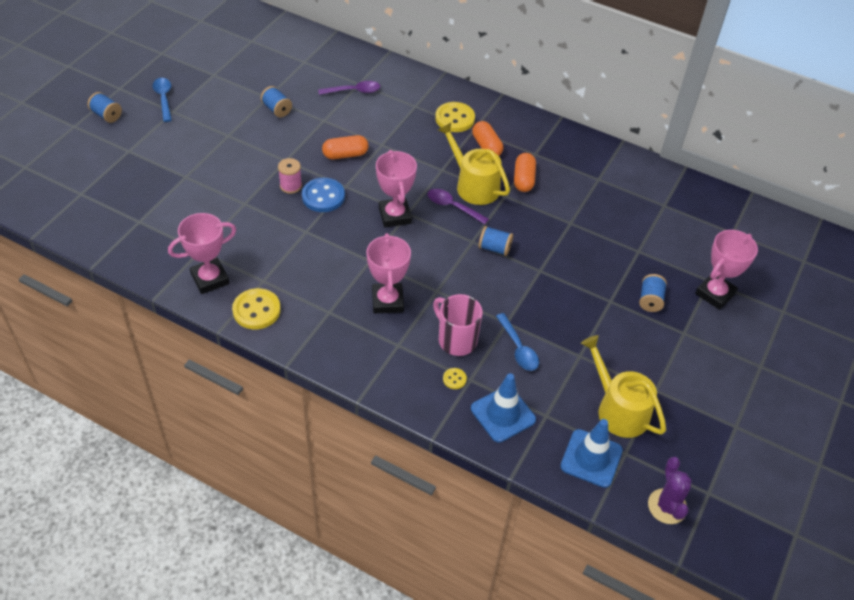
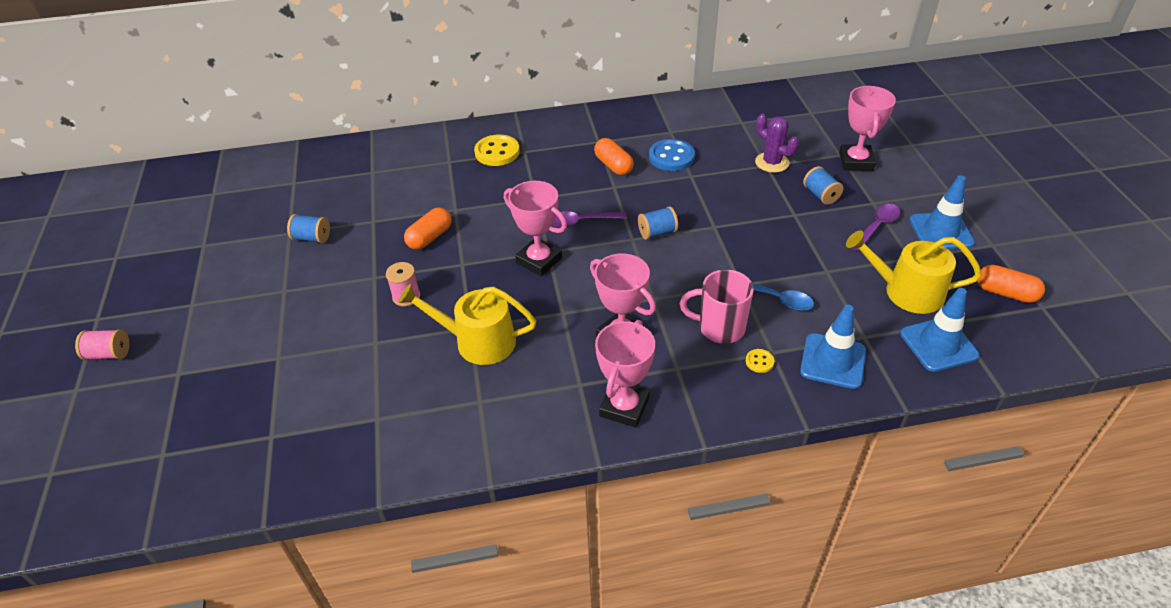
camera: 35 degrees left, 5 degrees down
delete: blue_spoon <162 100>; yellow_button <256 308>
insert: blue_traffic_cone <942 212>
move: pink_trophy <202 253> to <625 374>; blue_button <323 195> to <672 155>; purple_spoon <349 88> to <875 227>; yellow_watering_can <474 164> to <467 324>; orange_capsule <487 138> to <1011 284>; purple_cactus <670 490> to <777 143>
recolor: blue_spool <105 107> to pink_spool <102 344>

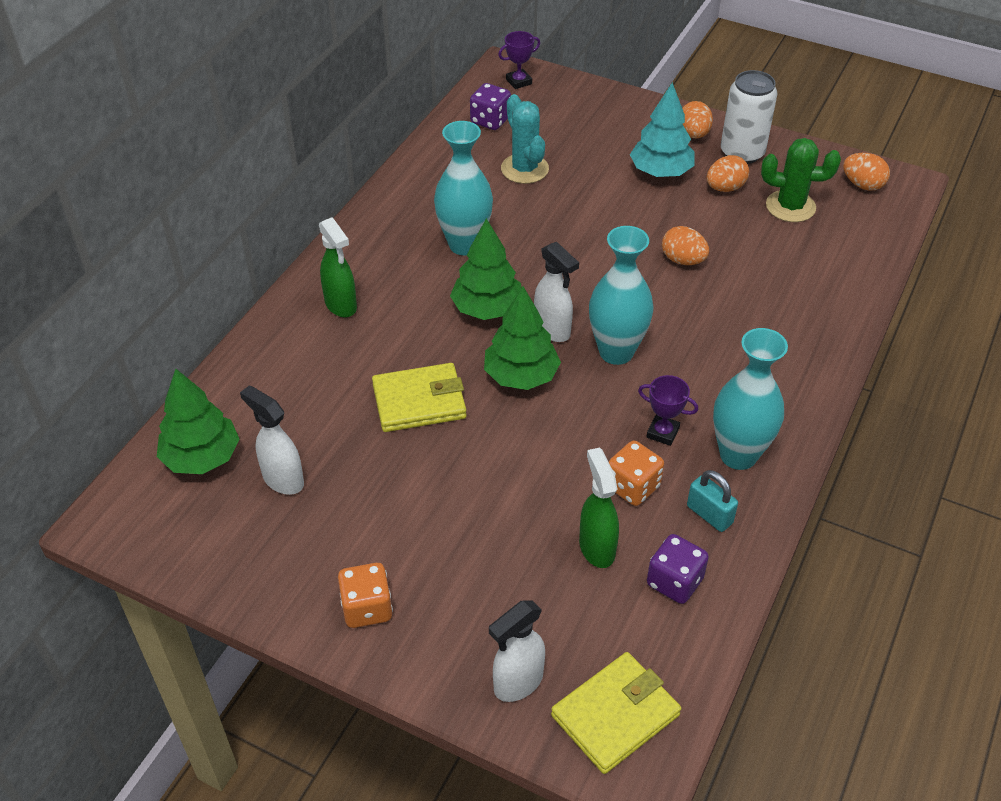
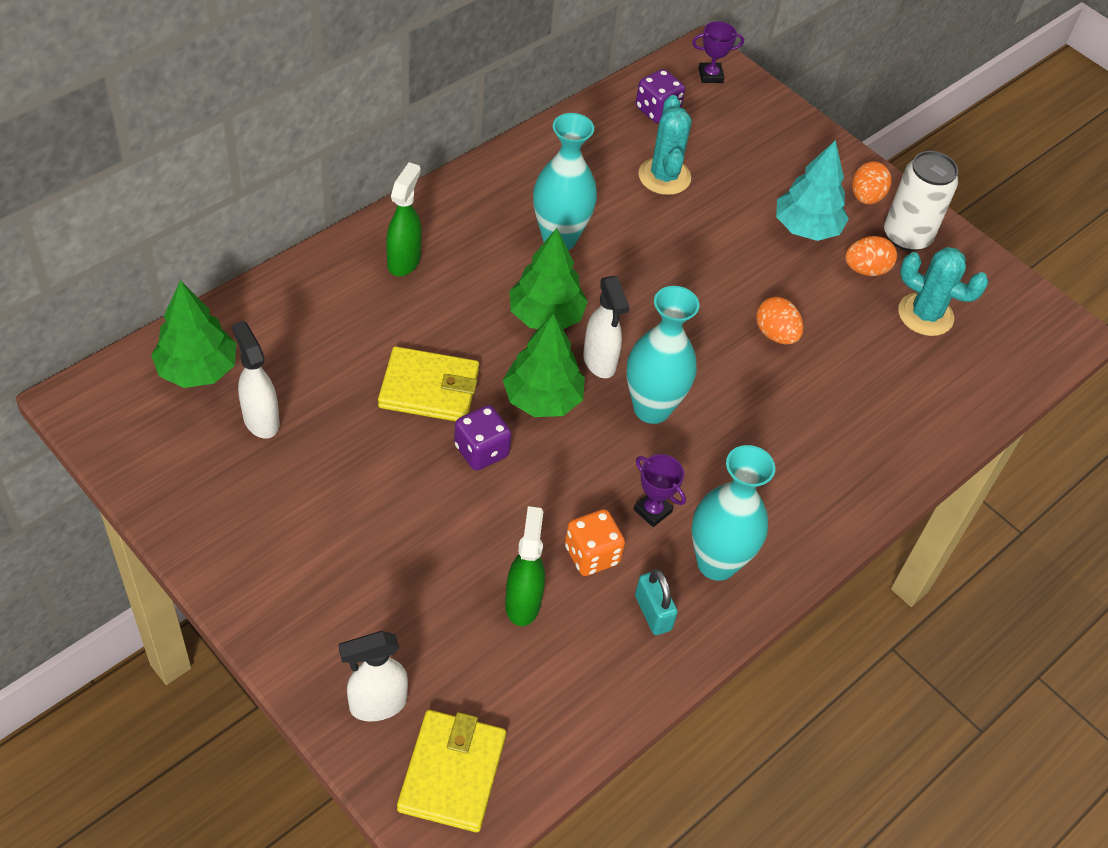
camera: 15 degrees right, 5 degrees up
delete: orange_dice <365 595>; orange_egg <866 172>
move: purple_dice <678 569> to <483 438>
recolor: green_cactus <801 180> to turquoise_cactus <943 291>
rotate: green_spray_bottle <338 267> = <404 219> 150 degrees counterclockwise; yellow_wallet <616 713> = <451 771> 60 degrees counterclockwise

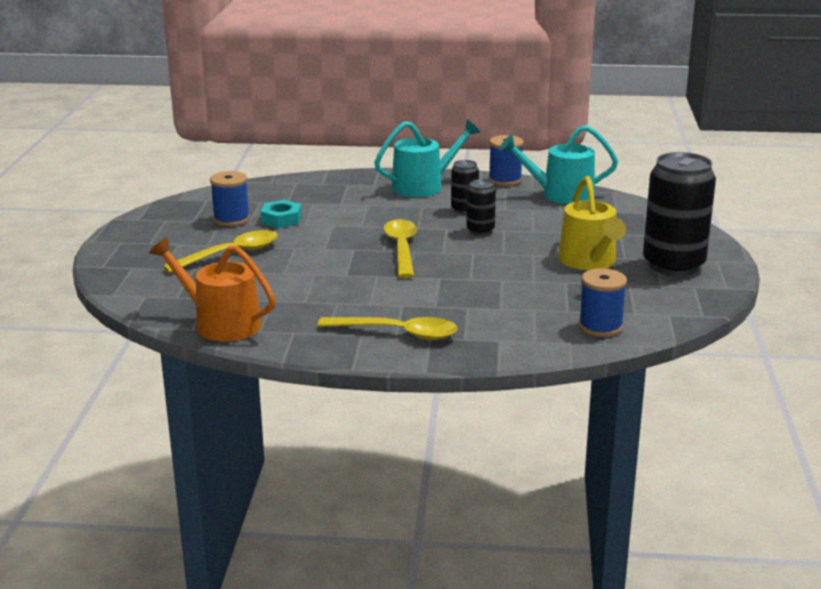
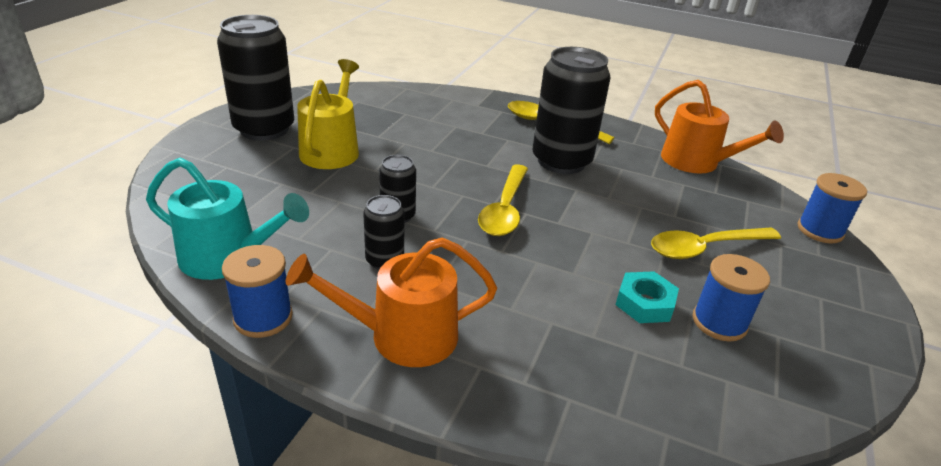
camera: 165 degrees left, 10 degrees up
insert: black_can <571 110>
move: blue_spool <603 302> to <832 208>
recolor: turquoise_watering_can <427 158> to orange_watering_can <391 302>

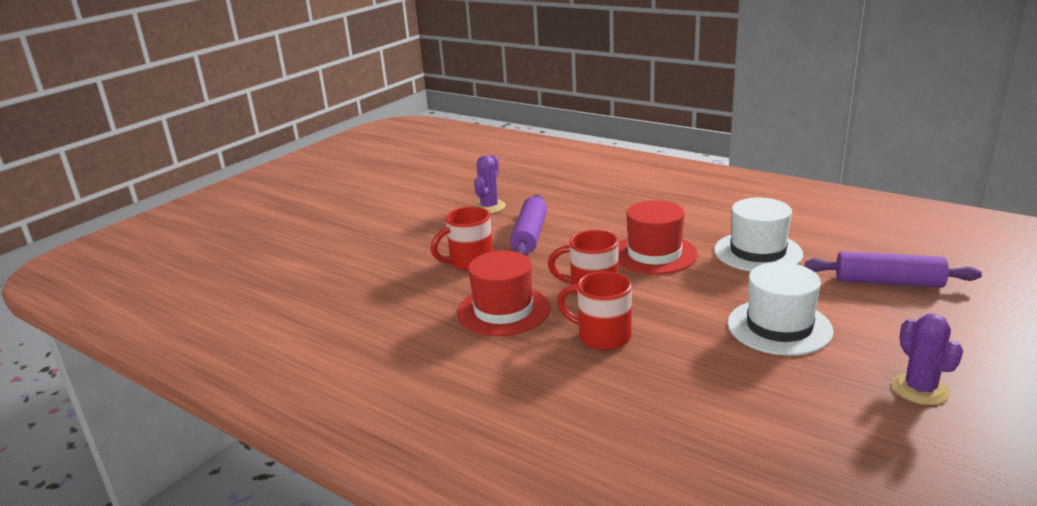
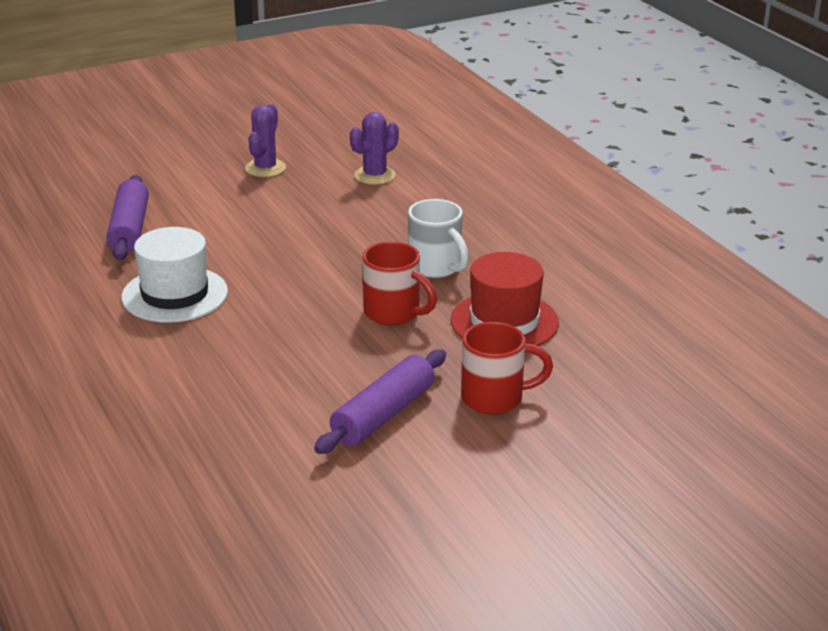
camera: 155 degrees left, 5 degrees up
delete: red_hat <658 237>; white_hat <781 309>
move: purple_cactus <489 184> to <374 148>
recolor: red_mug <594 310> to white_mug <438 238>
rotate: purple_rolling_pin <893 269> = <127 217> 45 degrees clockwise

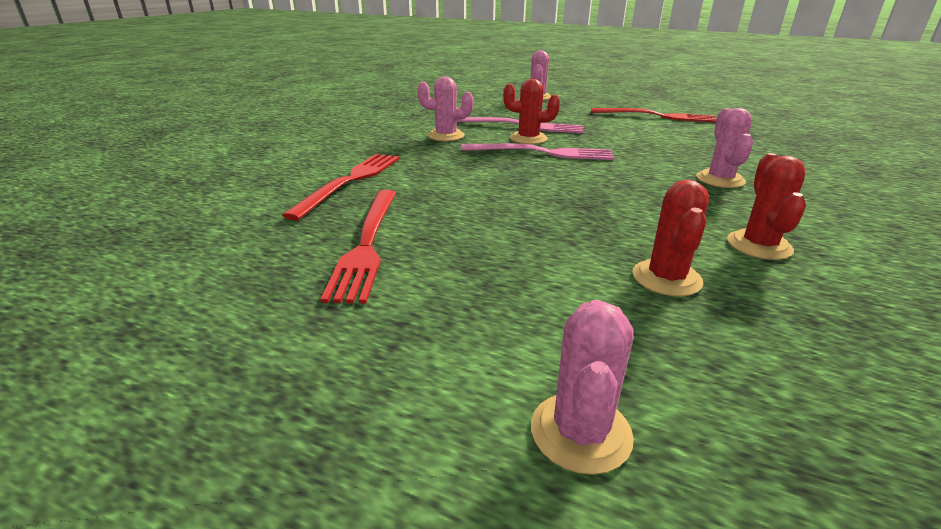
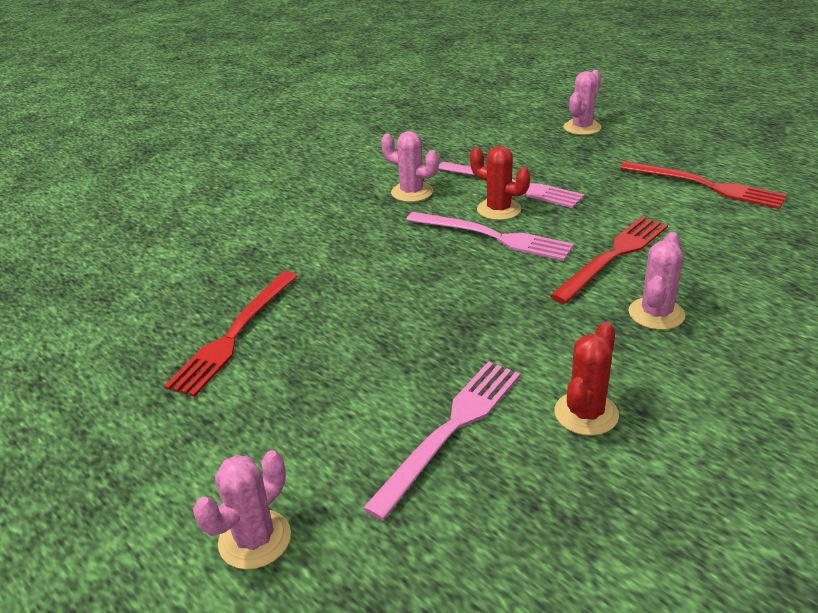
camera: 25 degrees right, 5 degrees up
move: red_fork <341 187> to <609 260>
replace: red_cactus <670 238> to pink_fork <441 441>

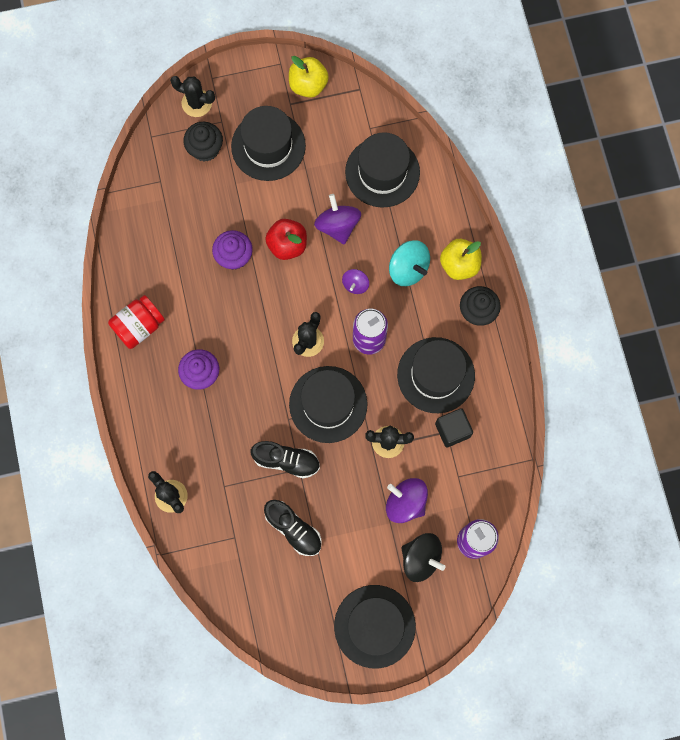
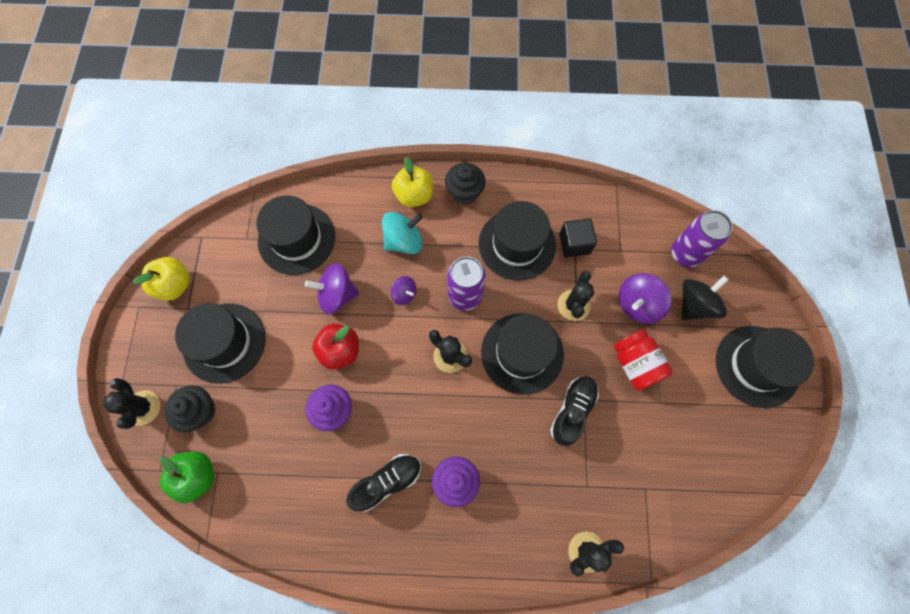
camera: 75 degrees left, 5 degrees down
insert: green_apple <187 477>
move: red_jar <136 322> to <643 360>; black_shoe <293 528> to <383 483>
rotate: black_cactus <192 96> = <132 403> 60 degrees counterclockwise

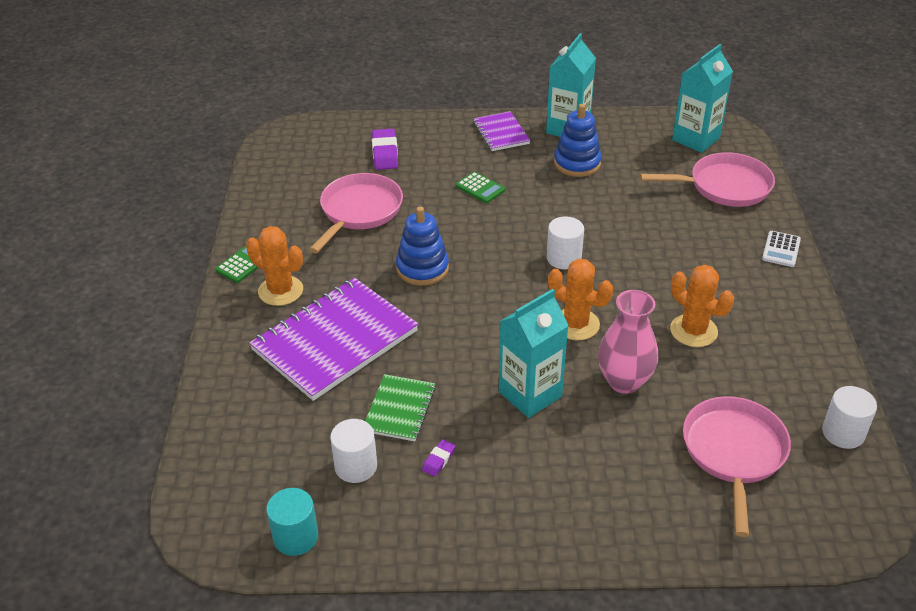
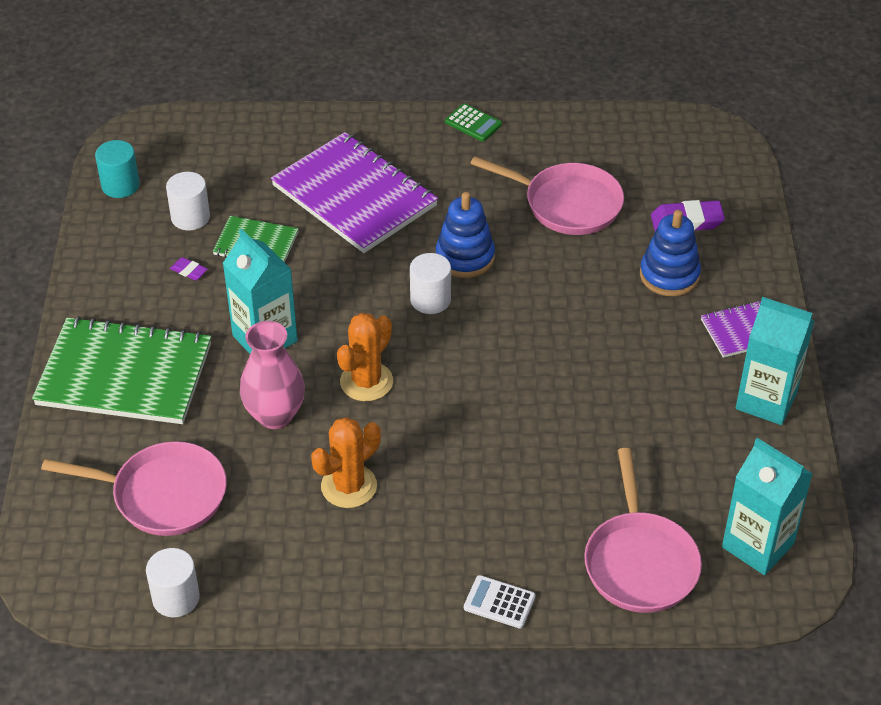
camera: 90 degrees right, 5 degrees up
delete: orange_cactus <274 266>; green_calculator <480 187>
insert: green_notebook <121 370>
move: white_cylinder <565 242> to <430 283>; blue_stacking_toy <578 140> to <670 253>

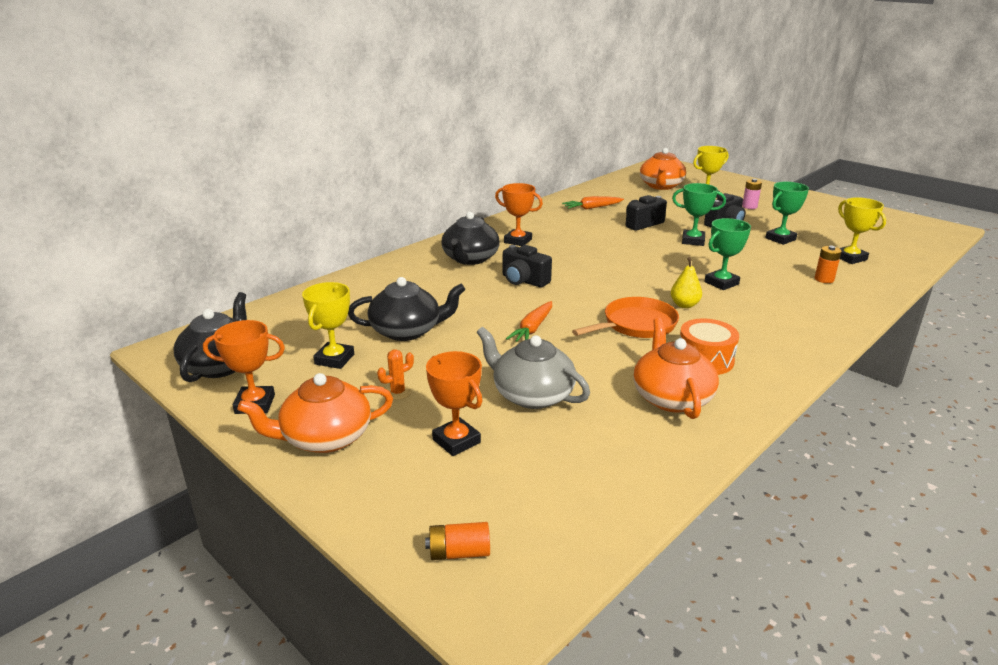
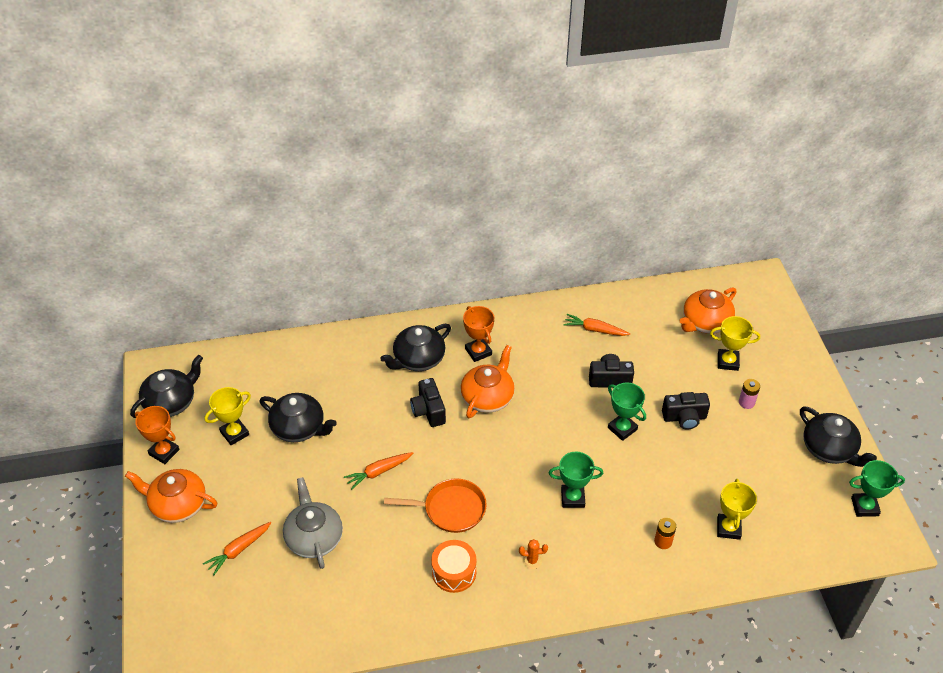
camera: 35 degrees right, 20 degrees up
delete: orange_battery <457 541>; yellow_pear <686 282>
insert: black_teapot <838 436>
move: orange_cactus <395 374> to <533 554>; orange_teapot <676 368> to <488 381>; green_trophy <787 213> to <877 488>
replace: orange_trophy <454 403> to orange_carrot <237 548>

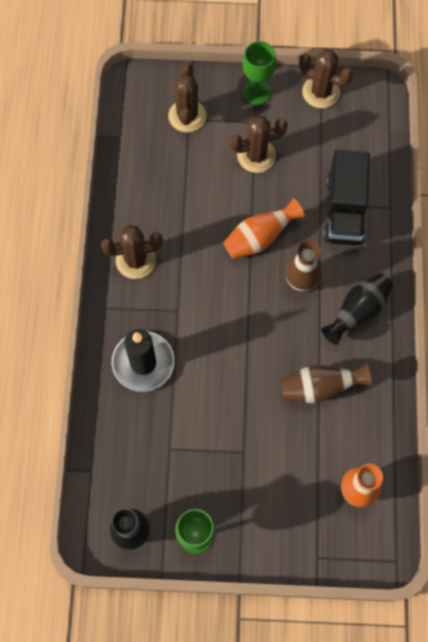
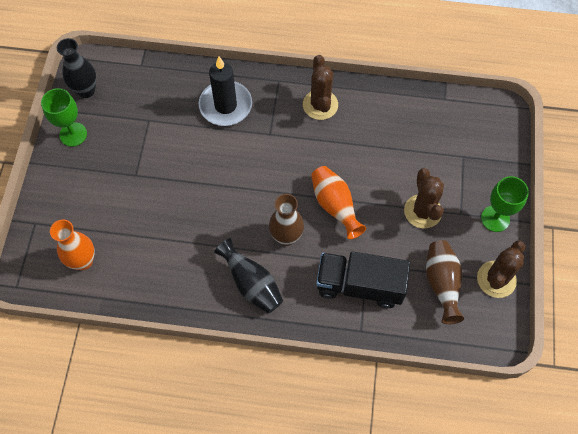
camera: 95 degrees right, 5 degrees down
delete: brown_cactus <187 97>
move: brown_vase <326 383> to <445 282>

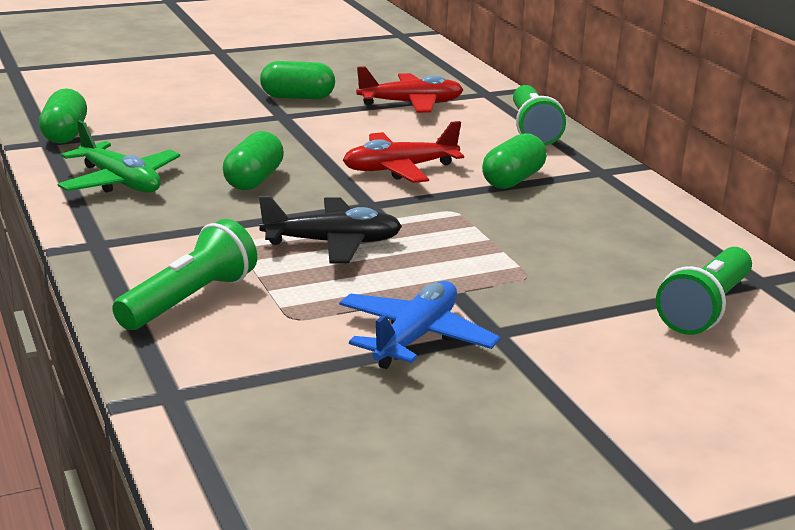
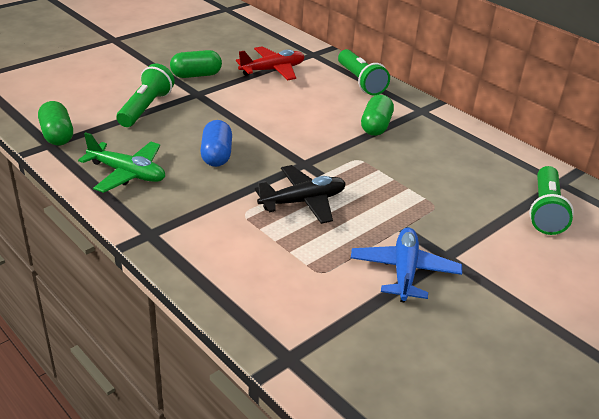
camera: 20 degrees left, 10 degrees up
delete: red_plane <403 152>
move: green_flashlight <184 274> to <145 95>
recolor: green_capsule <253 160> to blue_capsule <216 143>

